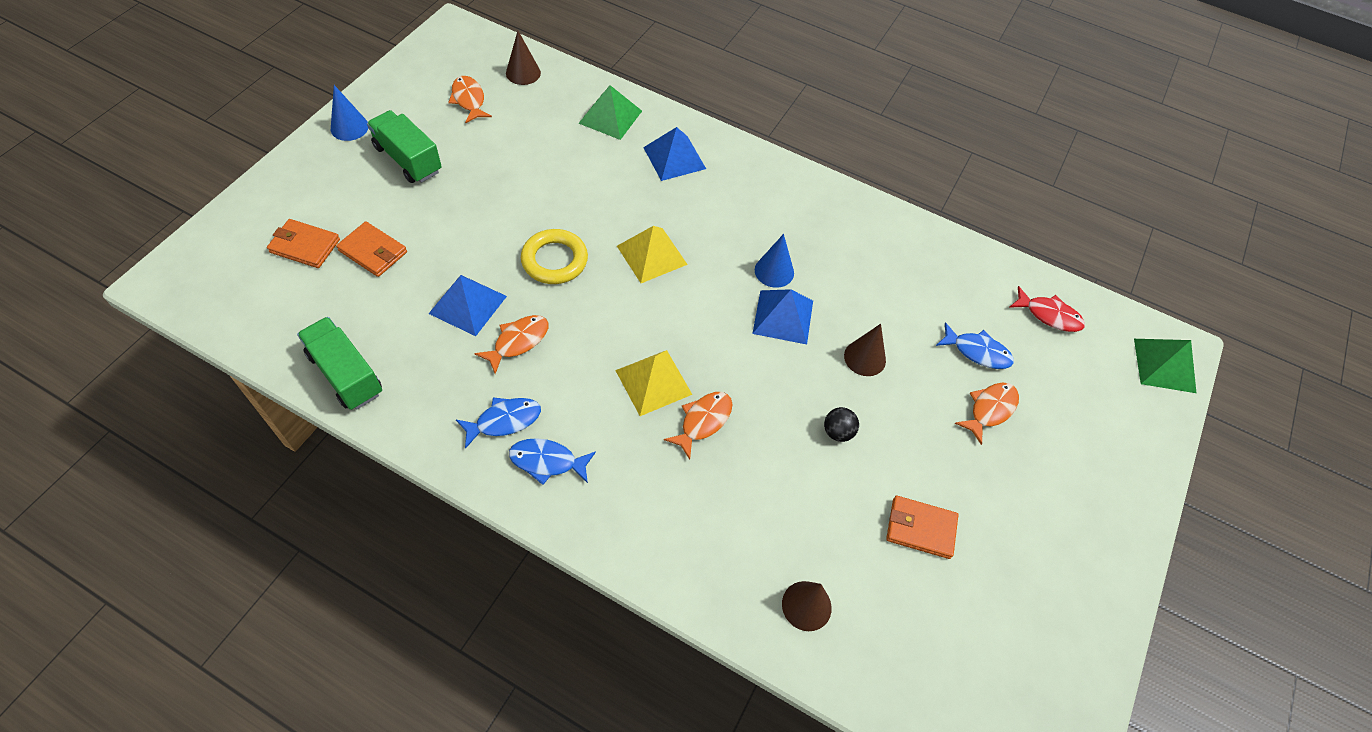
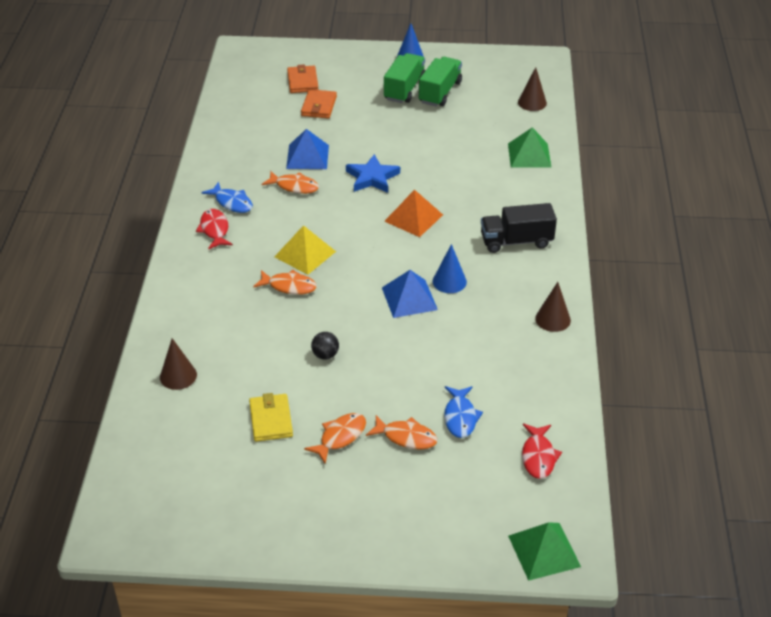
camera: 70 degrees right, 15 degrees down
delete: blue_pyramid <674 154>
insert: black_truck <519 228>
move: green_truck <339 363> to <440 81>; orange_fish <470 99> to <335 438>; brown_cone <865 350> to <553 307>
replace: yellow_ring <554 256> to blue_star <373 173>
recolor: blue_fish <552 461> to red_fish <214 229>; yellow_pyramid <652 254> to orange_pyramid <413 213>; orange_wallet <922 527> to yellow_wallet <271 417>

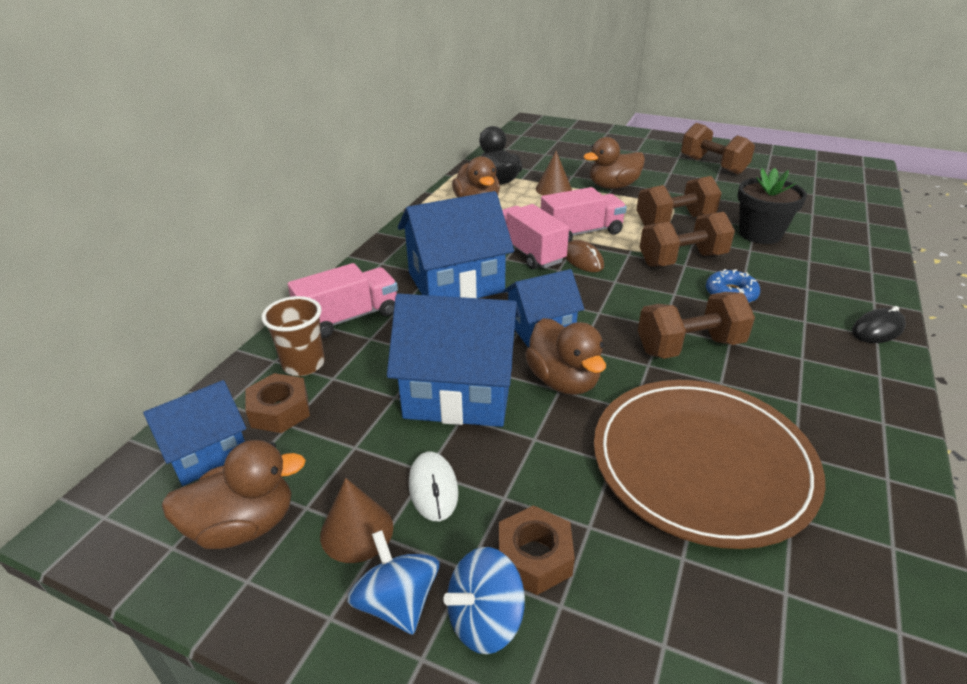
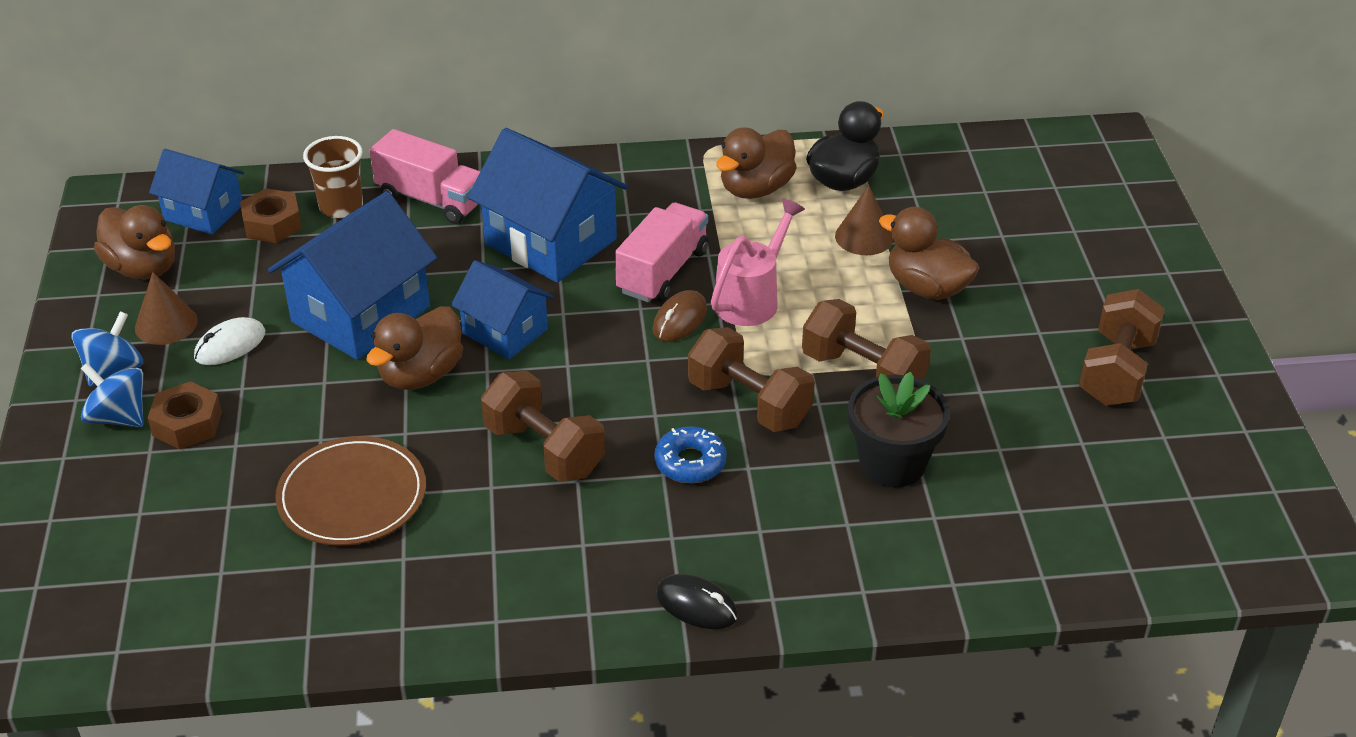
camera: 60 degrees right, 5 degrees up
replace: pink_truck <584 214> to pink_watering_can <758 262>
rotate: blue_house <453 360> = <352 275> 60 degrees clockwise
resize: brown_plate <709 464> = <350 491> x0.66

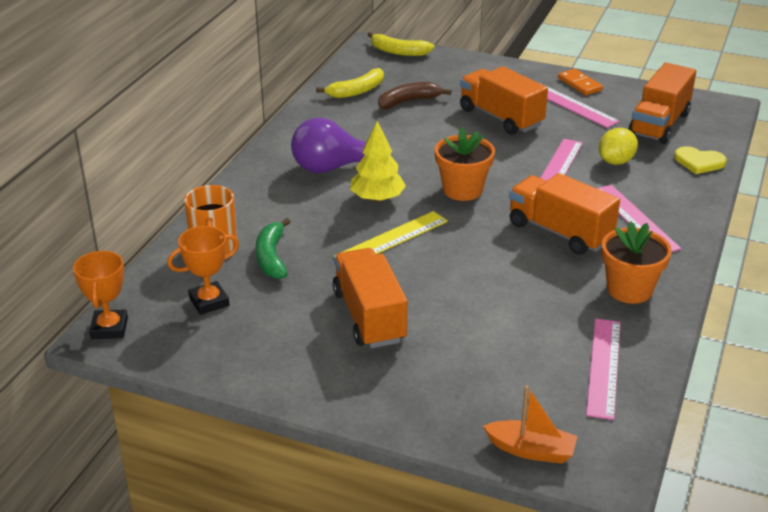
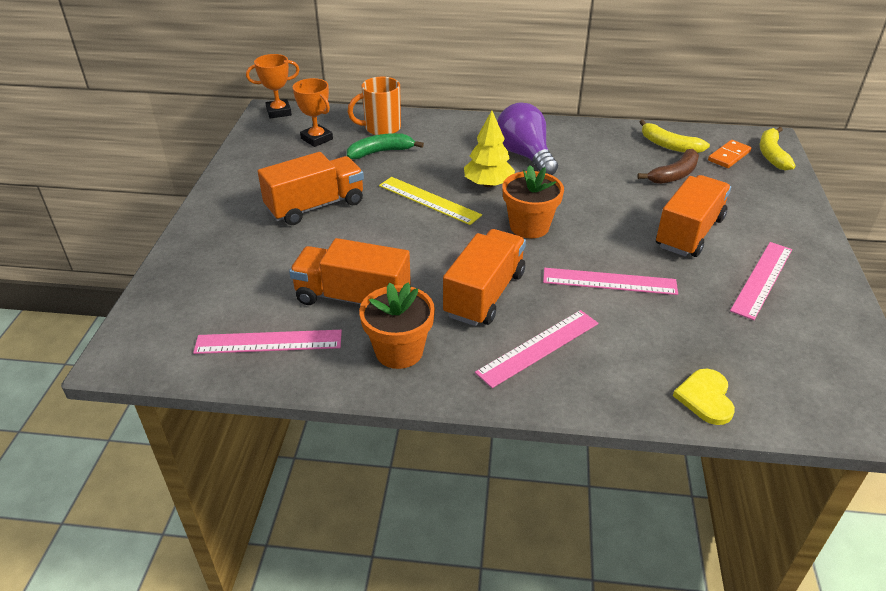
camera: 75 degrees right, 5 degrees up
delete: orange_boat <530 424>; yellow_lemon <618 146>
move: orange_domino <580 82> to <729 154>; orange_truck <662 103> to <350 271>
rotate: brown_banana <415 95> = <668 166> 90 degrees clockwise

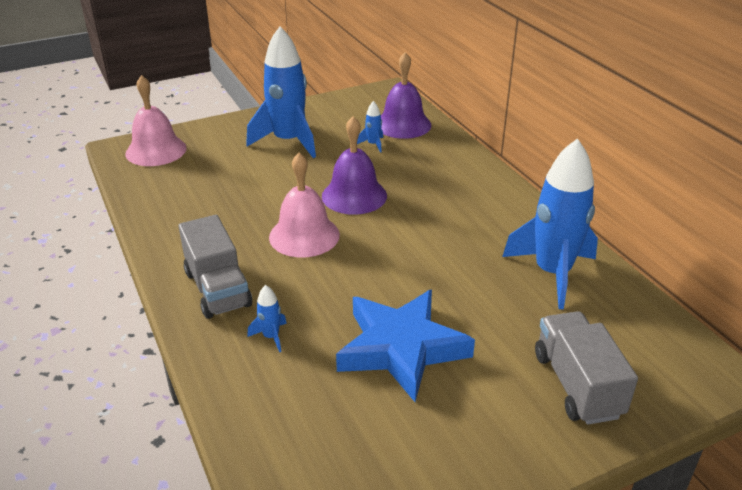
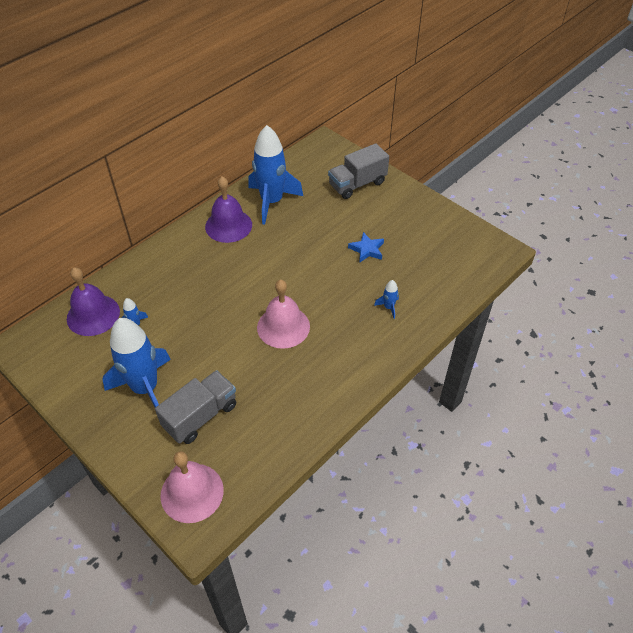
camera: 110 degrees left, 15 degrees up
move: grey_truck <215 267> to <195 407>; purple_bell <354 165> to <228 210>
resize: blue_star <405 345> = <366 247> x0.47

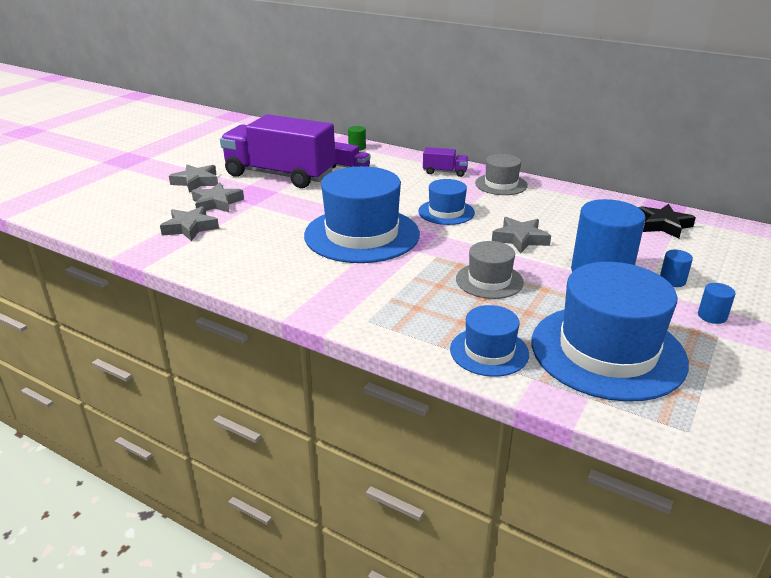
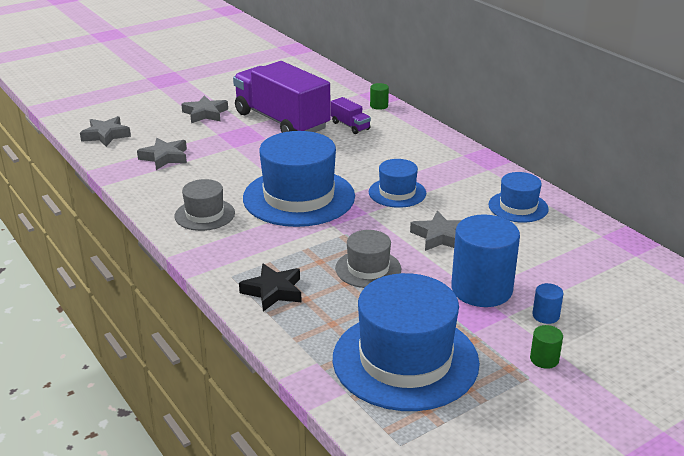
camera: 25 degrees right, 0 degrees up
delete: purple_truck <446 162>
move: grey_star <217 197> to <105 131>; blue_hat <489 341> to <518 197>; grey_hat <501 174> to <204 205>; black_star <667 221> to <270 288>
recolor: blue_cylinder <717 303> to green_cylinder <546 347>

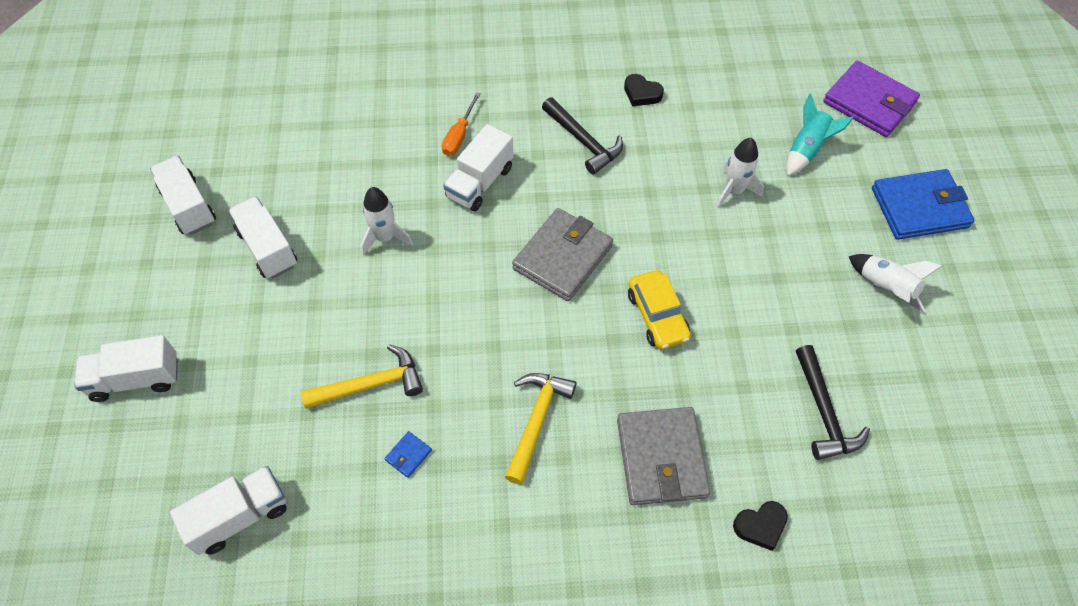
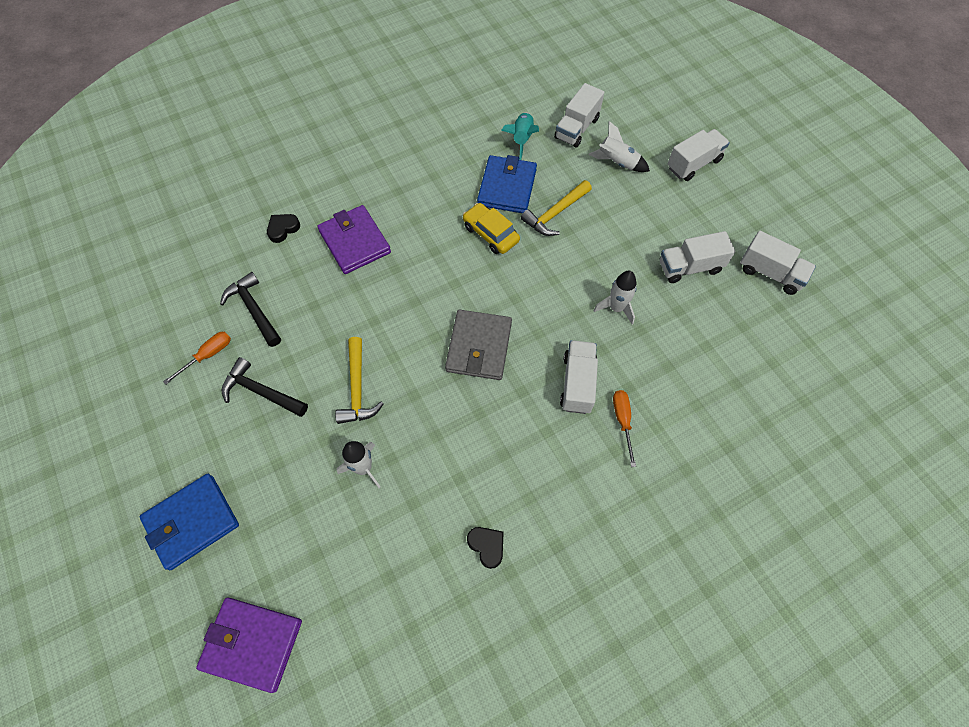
camera: 155 degrees right, 5 degrees up
insert: orange_screwdriver <197 358>
move: yellow_hammer <540 429> to <359 380>; black_hammer <582 136> to <264 387>; yellow_car <659 310> to <491 228>; turquoise_rocket <820 135> to <520 136>; white_rocket <895 283> to <619 146>
recolor: grey_wallet <663 456> to purple_wallet <354 239>
rotate: white_truck <262 237> = <698 257> 135 degrees clockwise; black_heart <644 90> = <485 548> 45 degrees clockwise
resize: blue_wallet <408 454> = <507 184> x2.49

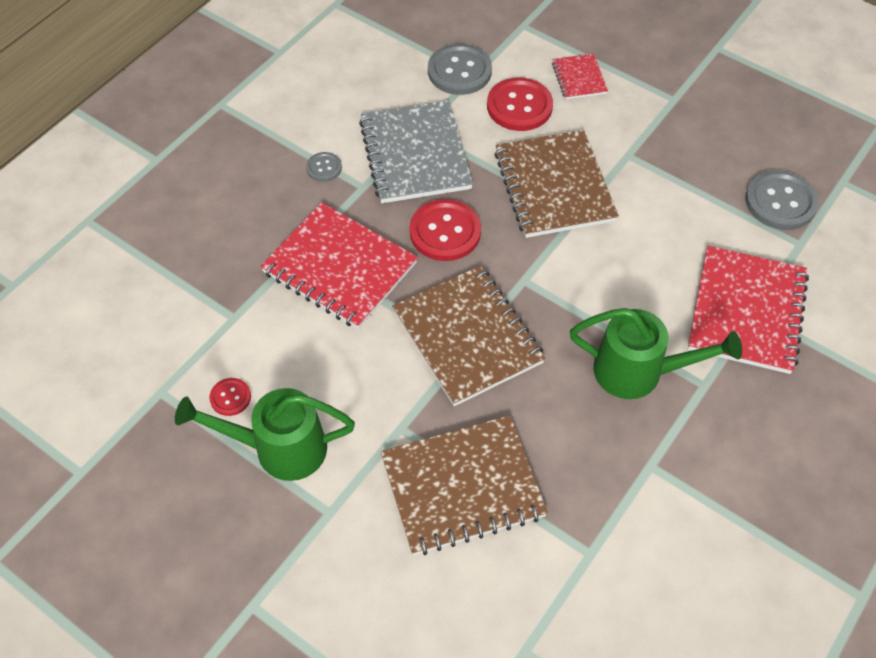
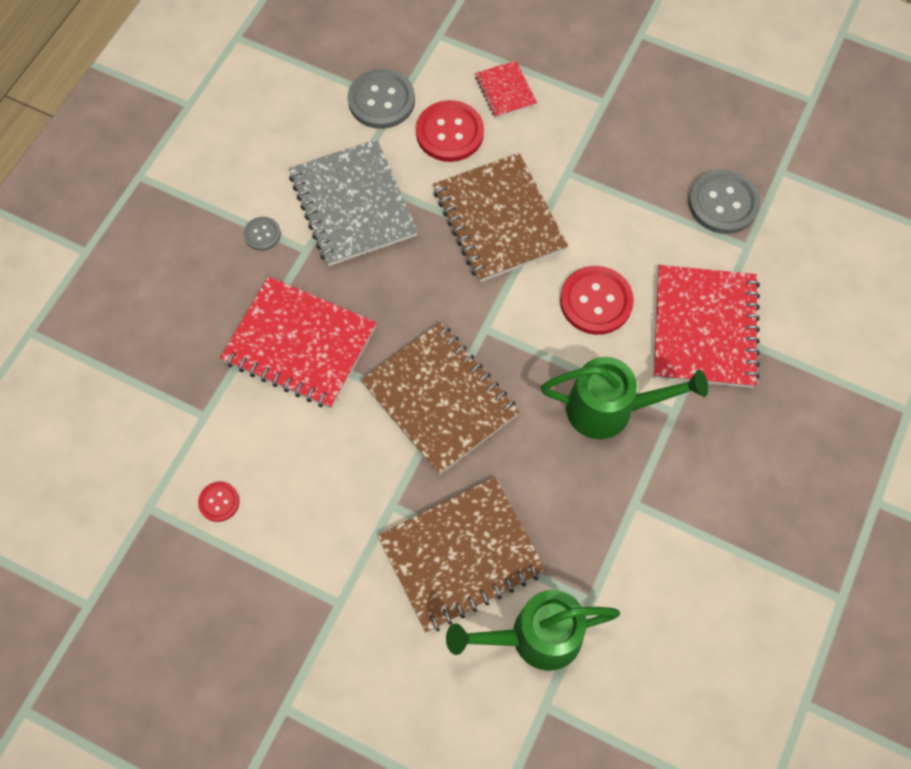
camera: 10 degrees left, 10 degrees up
move: green_watering_can <265 434> to <533 630>; red_button <445 230> to <597 300>

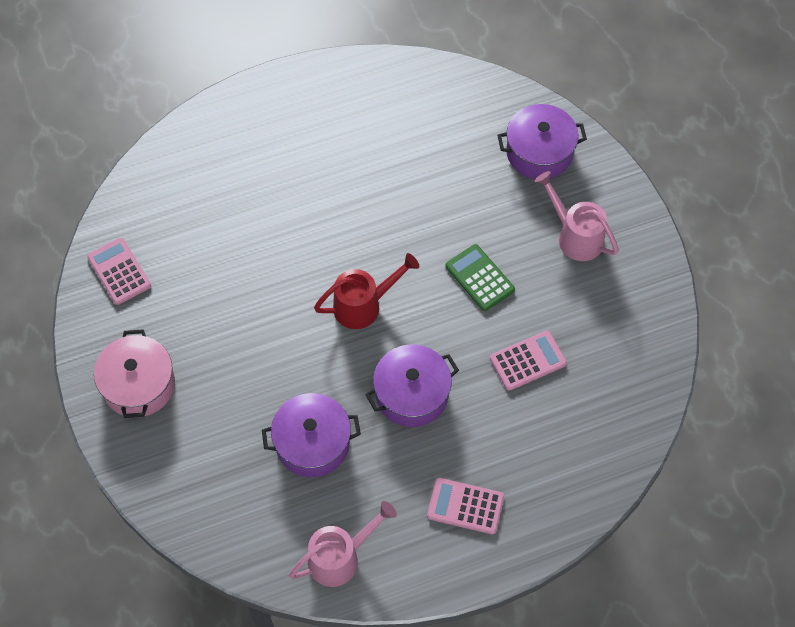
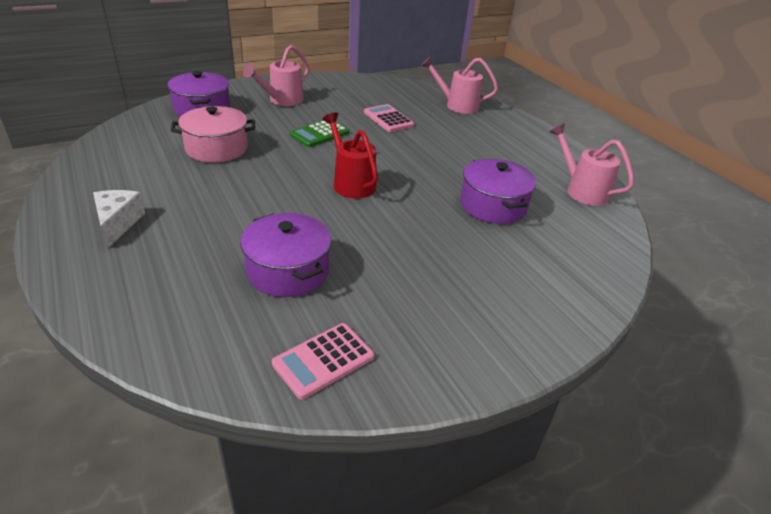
camera: 100 degrees left, 25 degrees down
delete: pink_calculator <465 506>
insert: white_cheese <119 219>; pink_watering_can <459 85>
move: pink_pot <134 373> to <213 134>; purple_pot <412 386> to <285 255>

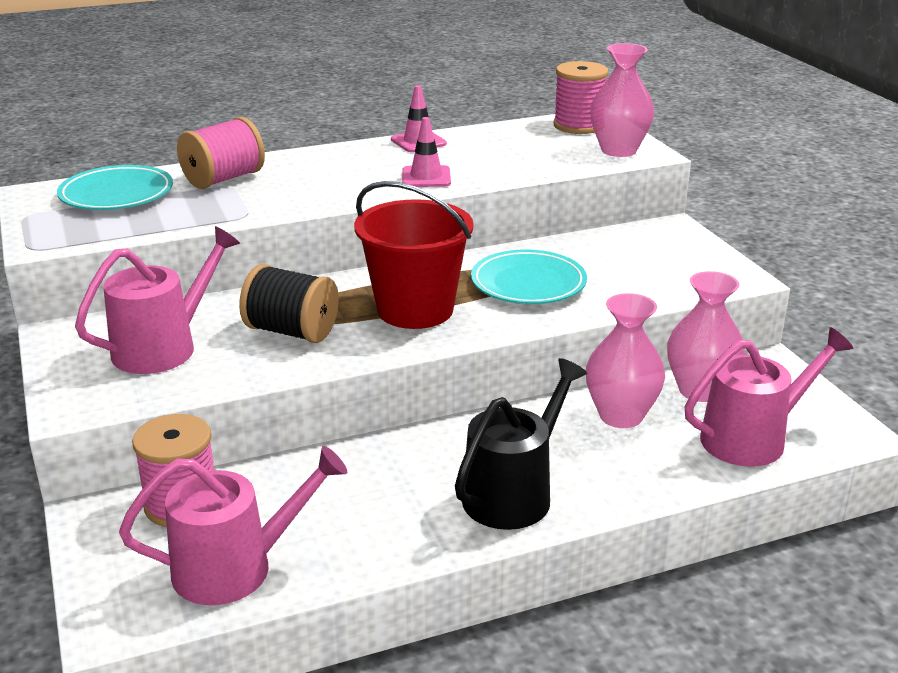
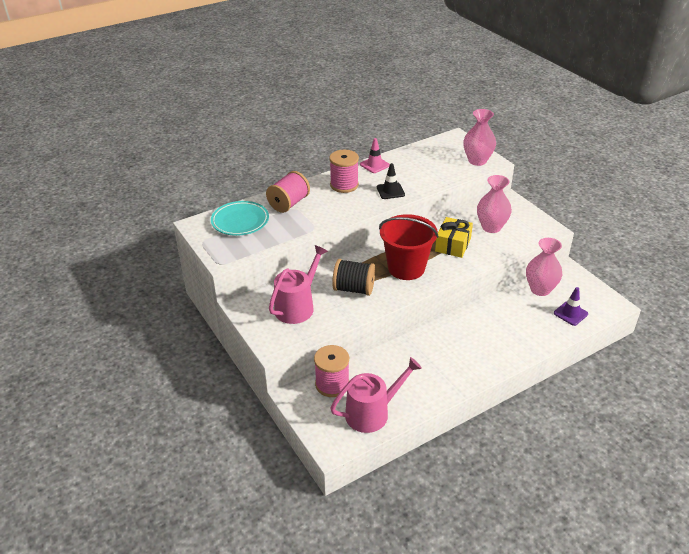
camera: 10 degrees left, 10 degrees up
delete: black_watering_can <521 444>
move: pink_spool <580 97> to <344 171>; pink_vase <625 360> to <494 204>
replace: turquoise_plate <529 277> to yellow_gift <454 237>; pink_watering_can <769 397> to purple_traffic_cone <571 306>
recolor: pink_traffic_cone <426 152> to black_traffic_cone <391 181>

